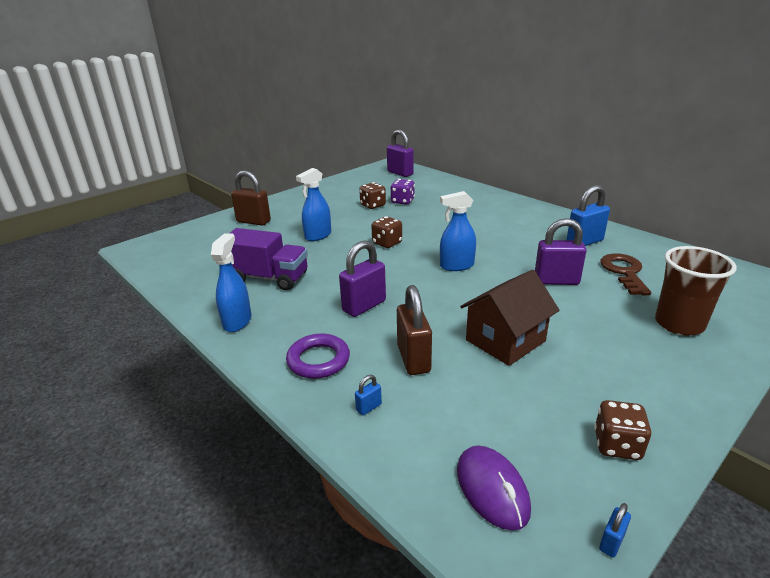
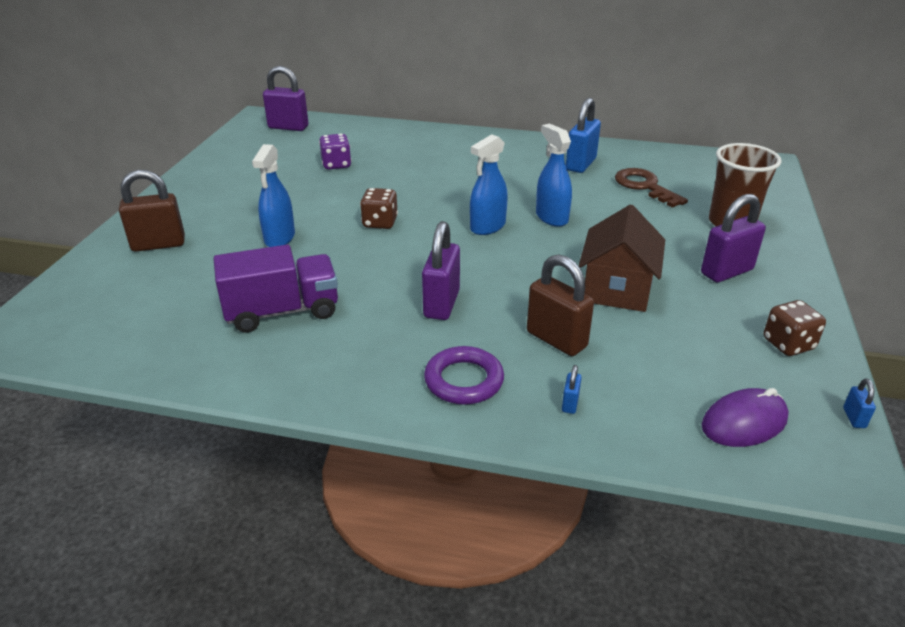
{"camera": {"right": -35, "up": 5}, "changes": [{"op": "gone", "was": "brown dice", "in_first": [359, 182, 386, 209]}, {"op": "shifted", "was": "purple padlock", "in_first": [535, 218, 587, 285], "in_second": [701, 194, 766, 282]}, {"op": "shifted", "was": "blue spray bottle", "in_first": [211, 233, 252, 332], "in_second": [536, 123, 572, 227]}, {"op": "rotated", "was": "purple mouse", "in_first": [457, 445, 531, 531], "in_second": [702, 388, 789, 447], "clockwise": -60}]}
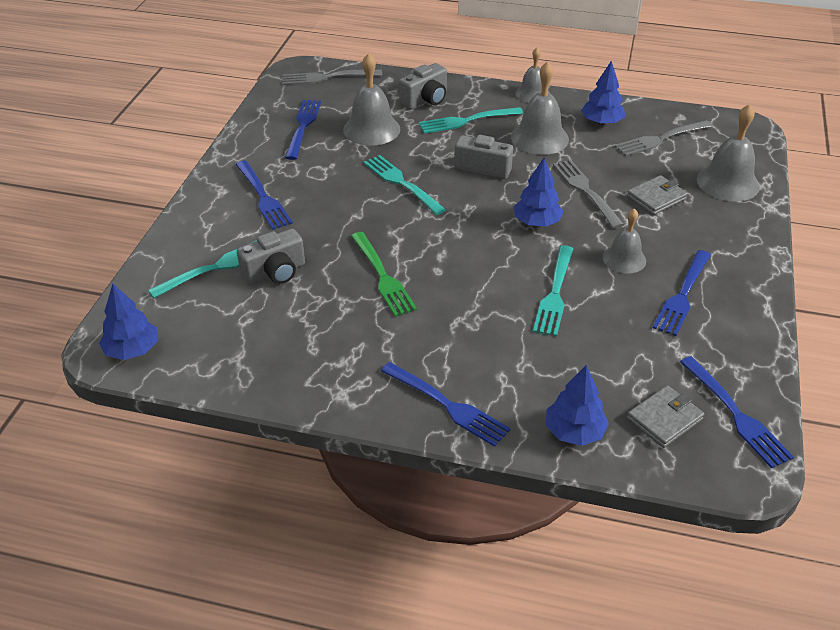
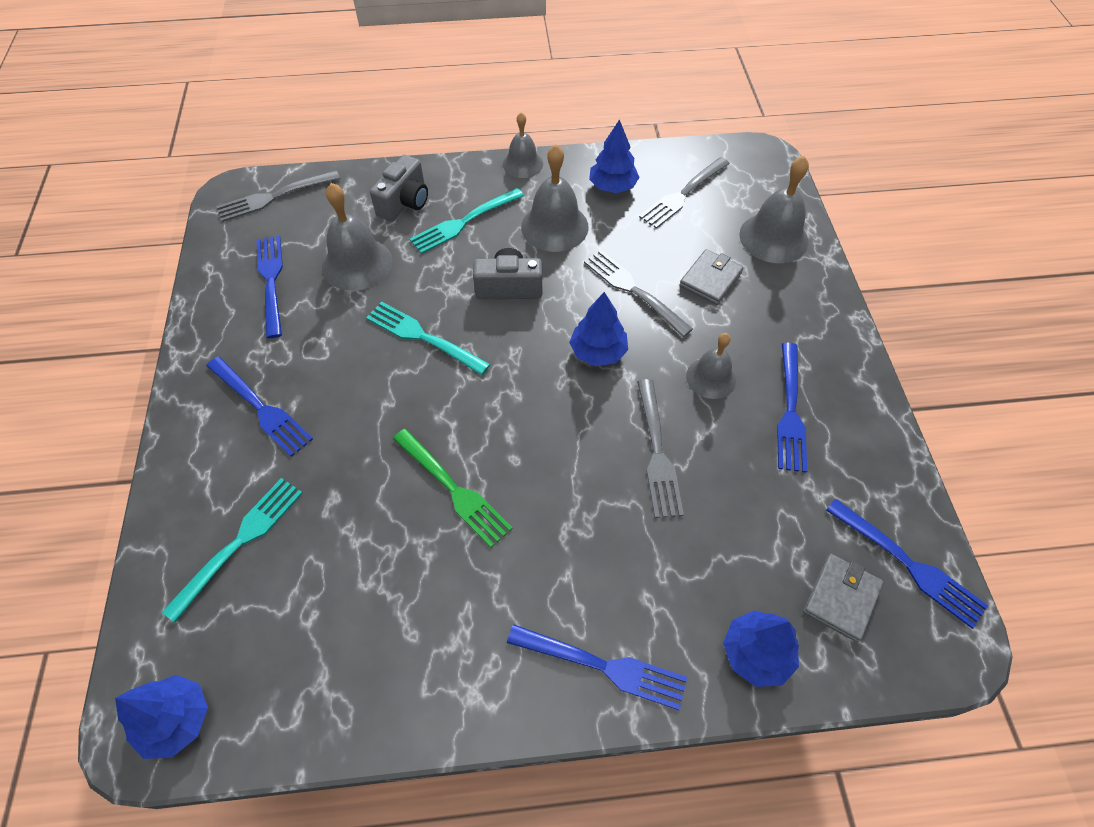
{"camera": {"right": -20, "up": 15}, "changes": [{"op": "gone", "was": "grey camera", "in_first": [237, 229, 305, 285]}, {"op": "repainted", "was": "turquoise fork", "now": "grey fork", "in_first": [533, 245, 573, 336], "in_second": [637, 379, 684, 518]}]}
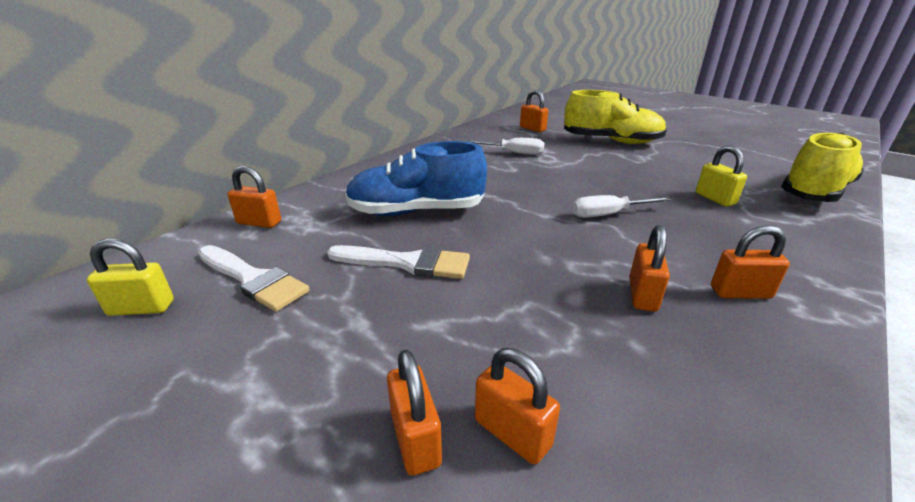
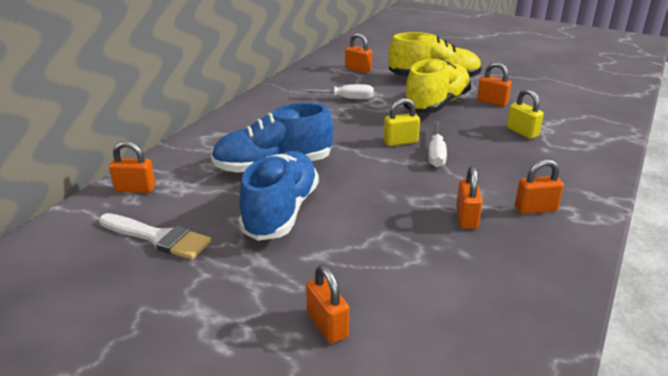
{"camera": {"right": -10, "up": 0}, "changes": [{"op": "shifted", "was": "yellow shoe", "in_first": [781, 133, 864, 202], "in_second": [404, 58, 471, 113]}, {"op": "rotated", "was": "white screwdriver", "in_first": [572, 195, 671, 218], "in_second": [428, 121, 447, 167], "clockwise": -60}, {"op": "shifted", "was": "yellow padlock", "in_first": [87, 238, 174, 316], "in_second": [383, 98, 420, 146]}, {"op": "swapped", "was": "white brush", "now": "blue shoe", "in_first": [327, 245, 470, 279], "in_second": [238, 151, 319, 241]}, {"op": "shifted", "was": "orange padlock", "in_first": [475, 348, 560, 464], "in_second": [477, 62, 512, 107]}]}
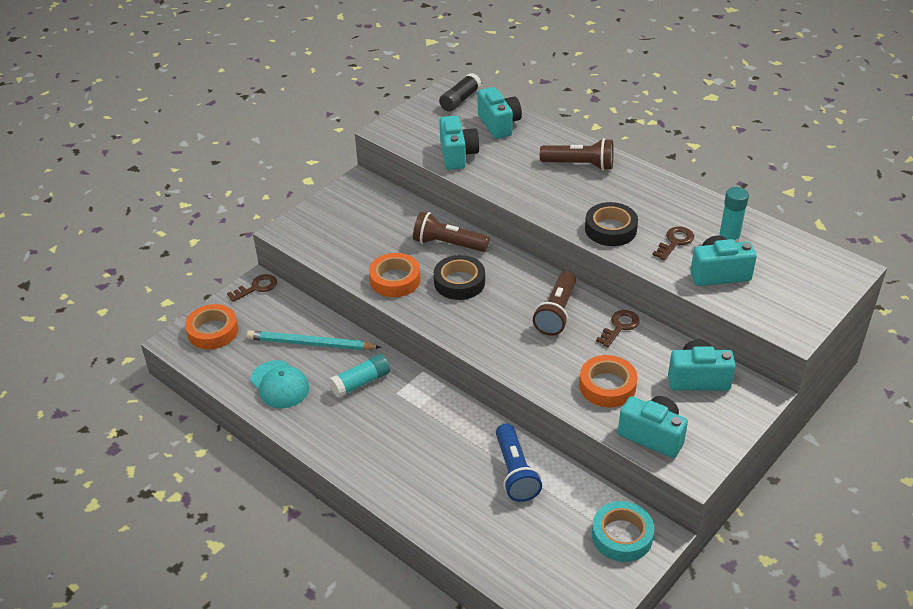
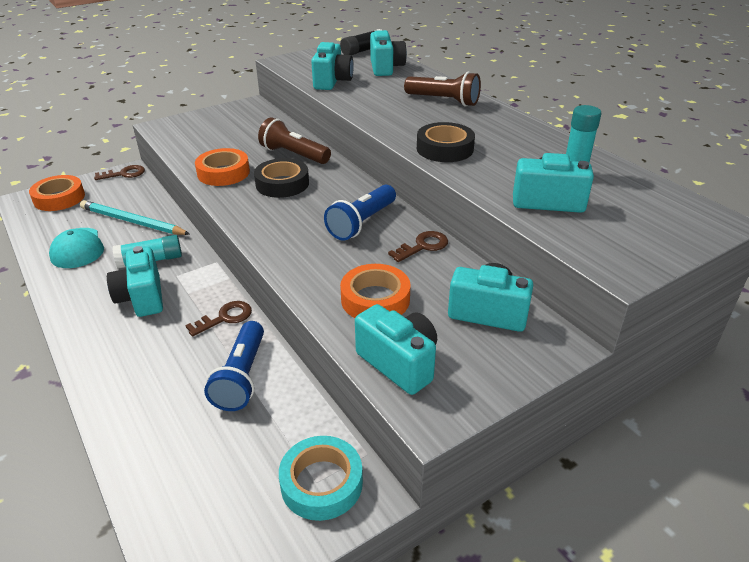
{"camera": {"right": 15, "up": -5}, "changes": [{"op": "shifted", "was": "brown key", "in_first": [652, 226, 694, 260], "in_second": [185, 301, 252, 337]}, {"op": "repainted", "was": "brown flashlight", "now": "blue flashlight", "in_first": [533, 271, 576, 336], "in_second": [324, 185, 396, 241]}, {"op": "new", "now": "turquoise camera", "in_second": [107, 246, 163, 317]}]}
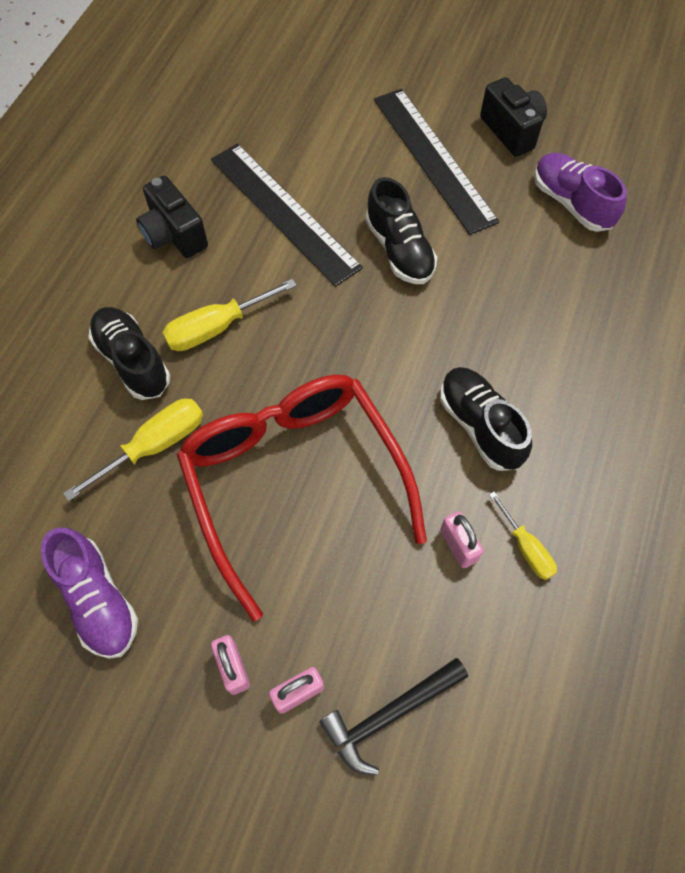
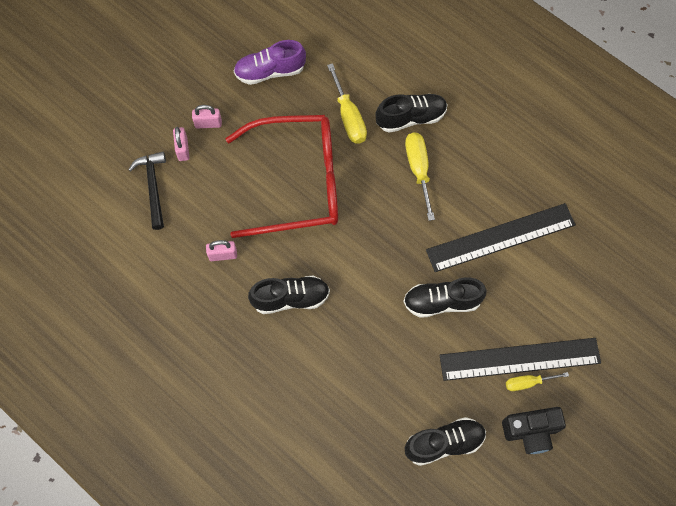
{"camera": {"right": 110, "up": 5}, "changes": [{"op": "repainted", "was": "purple shoe", "now": "black shoe", "in_first": [534, 153, 627, 232], "in_second": [405, 417, 486, 466]}, {"op": "gone", "was": "black camera", "in_first": [136, 176, 208, 258]}, {"op": "shifted", "was": "yellow screwdriver", "in_first": [489, 492, 557, 580], "in_second": [506, 372, 569, 391]}]}
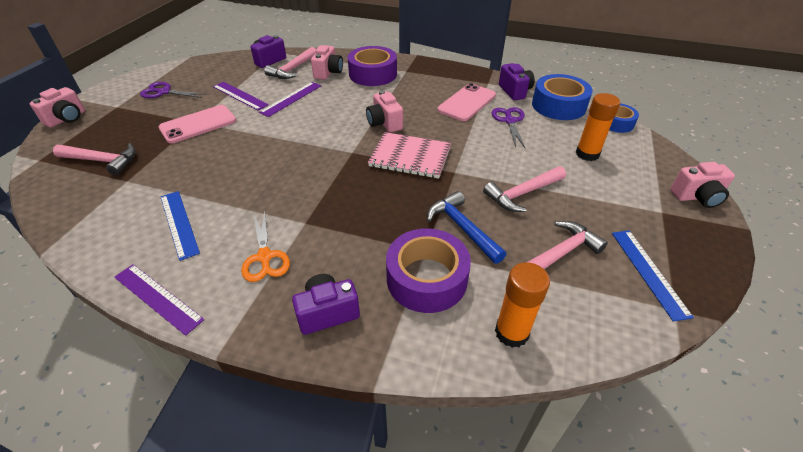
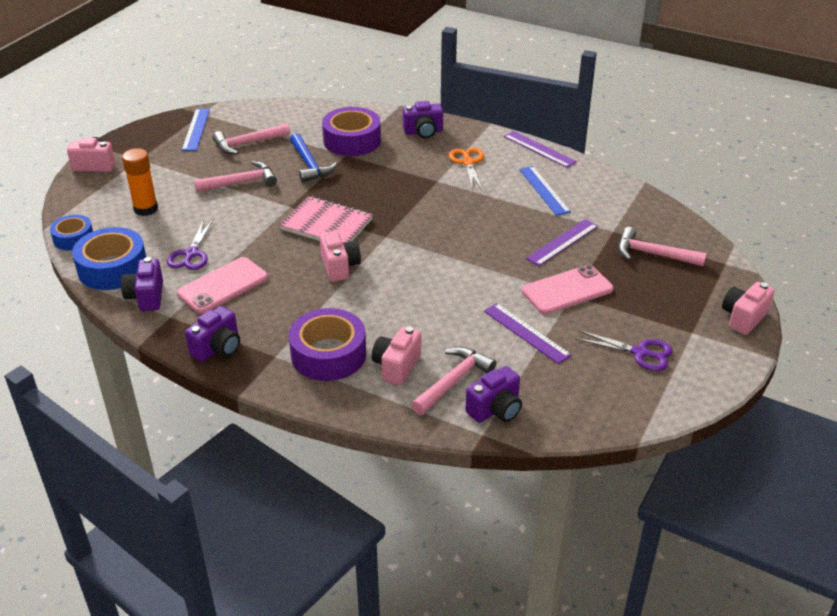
{"camera": {"right": -170, "up": -5}, "changes": [{"op": "shifted", "was": "purple ruler", "in_first": [259, 82, 321, 117], "in_second": [526, 219, 598, 266]}, {"op": "gone", "was": "orange glue stick", "in_first": [495, 262, 550, 348]}, {"op": "new", "now": "purple camera", "in_second": [185, 306, 240, 362]}]}
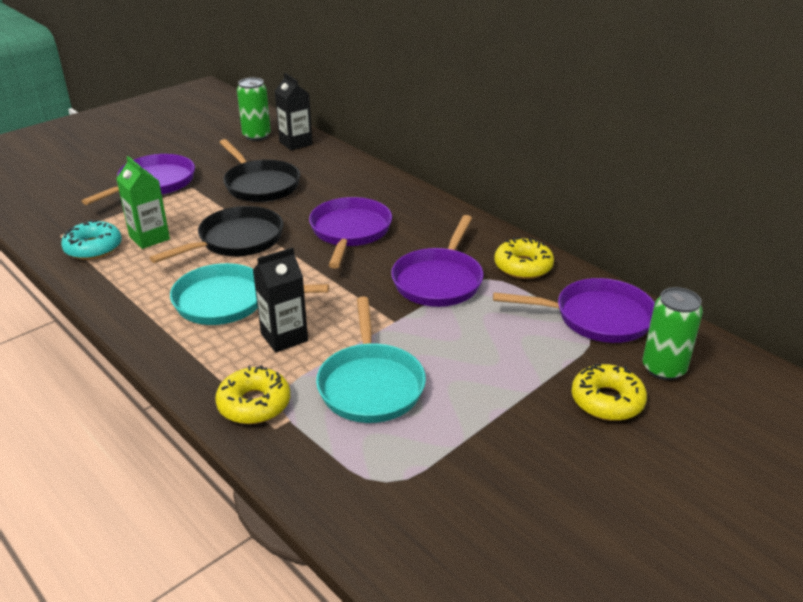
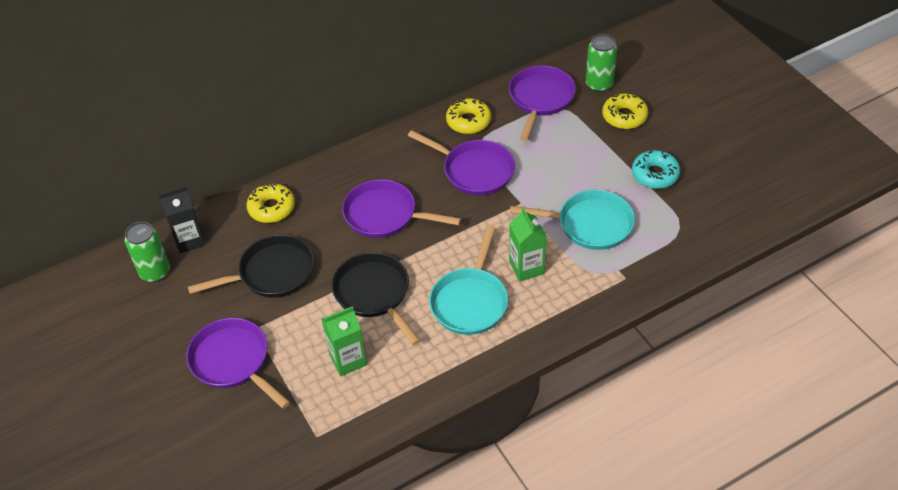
{"camera": {"right": -75, "up": 15}, "changes": [{"op": "shifted", "was": "turquoise donut", "in_first": [61, 220, 122, 260], "in_second": [632, 150, 680, 189]}, {"op": "repainted", "was": "black carton", "now": "green carton", "in_first": [253, 247, 308, 353], "in_second": [509, 208, 546, 282]}, {"op": "shifted", "was": "yellow donut", "in_first": [215, 365, 290, 424], "in_second": [246, 183, 295, 223]}]}
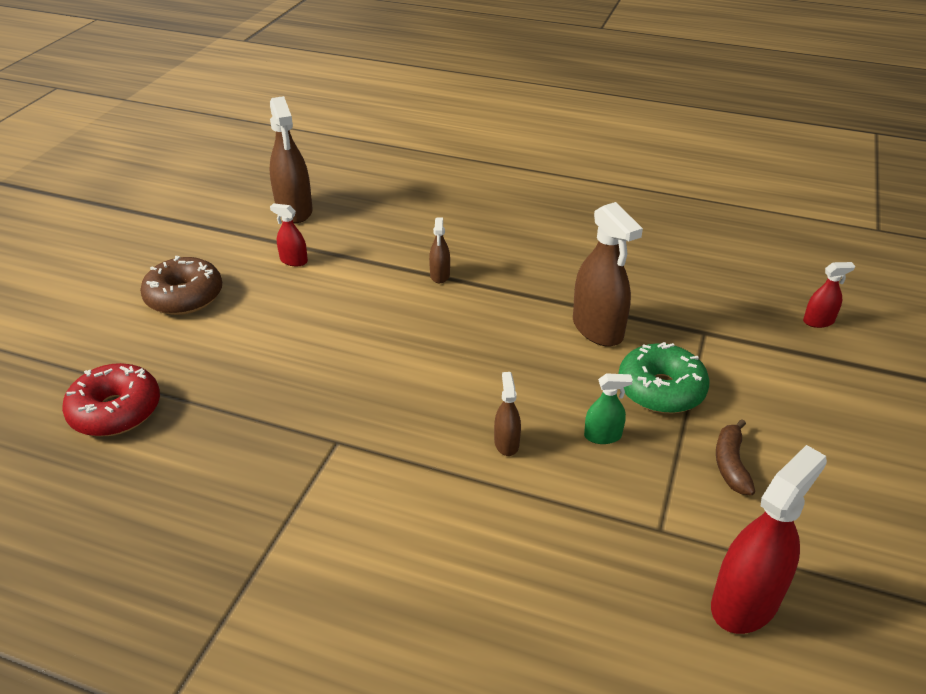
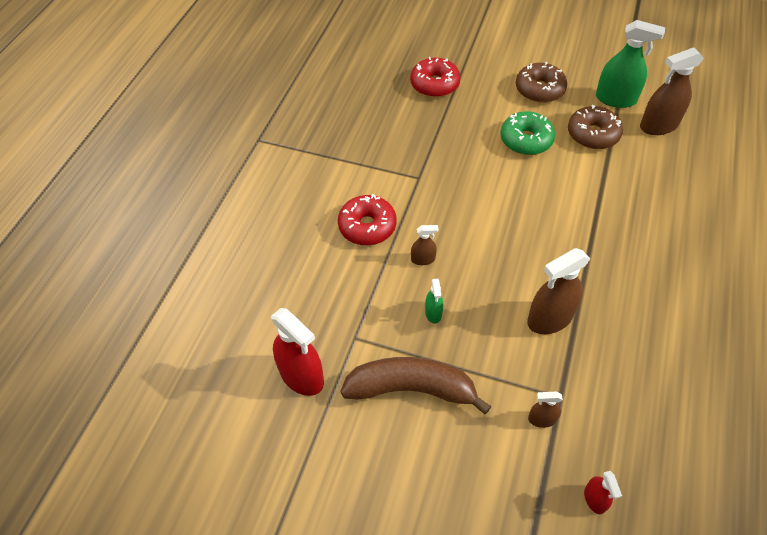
{"camera": {"right": 90, "up": 15}, "changes": [{"op": "swapped", "was": "red spray bottle", "now": "brown donut", "in_first": [270, 203, 308, 266], "in_second": [568, 105, 623, 149]}, {"op": "shifted", "was": "brown spray bottle", "in_first": [429, 218, 450, 283], "in_second": [528, 391, 563, 428]}, {"op": "shifted", "was": "green donut", "in_first": [618, 342, 710, 413], "in_second": [500, 111, 555, 155]}, {"op": "scaled", "was": "brown banana", "in_first": [716, 419, 755, 495], "in_second": [340, 357, 491, 414], "ratio": 2.09}, {"op": "new", "now": "green spray bottle", "in_second": [596, 20, 665, 108]}, {"op": "new", "now": "red donut", "in_second": [338, 194, 397, 245]}]}
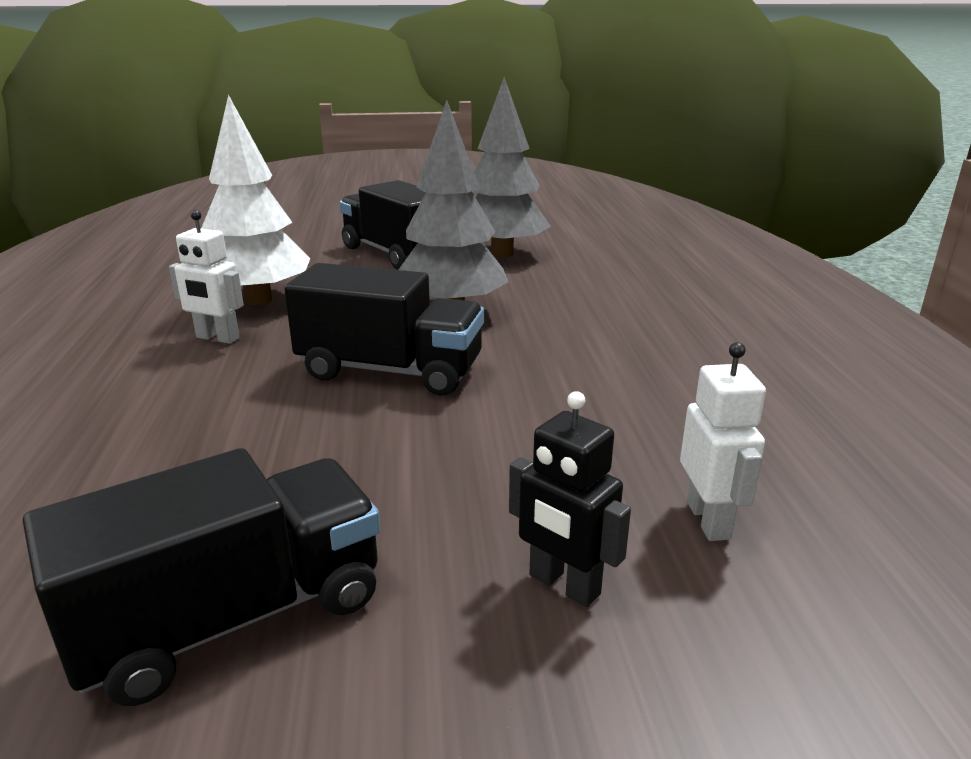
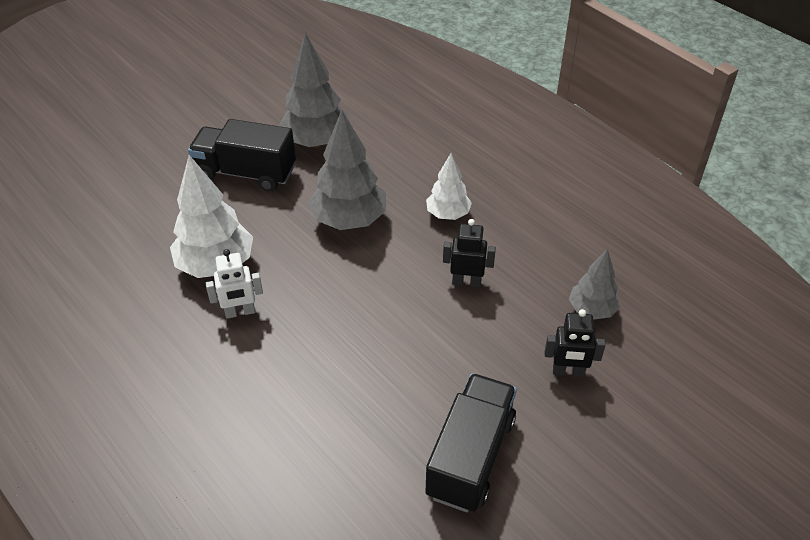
{"camera": {"right": -35, "up": 20}, "changes": [{"op": "gone", "was": "black truck", "in_first": [284, 263, 484, 396]}, {"op": "swapped", "was": "white robot", "now": "grey tree", "in_first": [680, 342, 766, 541], "in_second": [569, 249, 621, 320]}, {"op": "new", "now": "white tree", "in_second": [426, 153, 472, 220]}, {"op": "new", "now": "black robot", "in_second": [443, 219, 496, 287]}]}
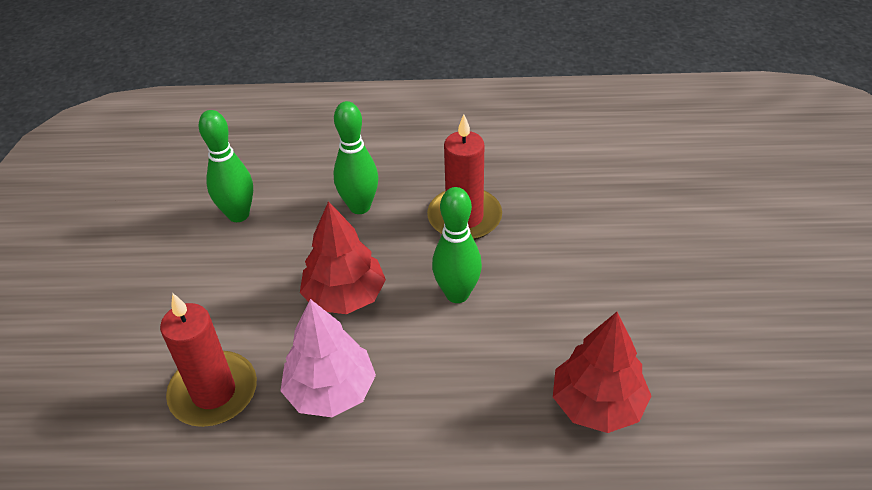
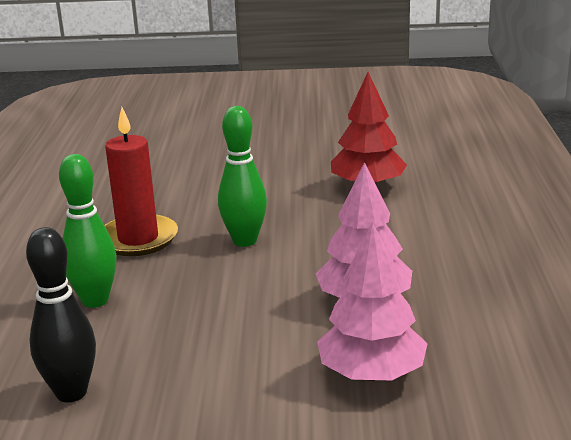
{"camera": {"right": -90, "up": -20}, "changes": [{"op": "repainted", "was": "green bowling pin", "now": "black bowling pin", "in_first": [199, 110, 253, 222], "in_second": [26, 227, 96, 402]}, {"op": "gone", "was": "red tree", "in_first": [300, 201, 386, 314]}, {"op": "swapped", "was": "red candle", "now": "pink tree", "in_first": [160, 293, 257, 427], "in_second": [317, 222, 428, 381]}]}
